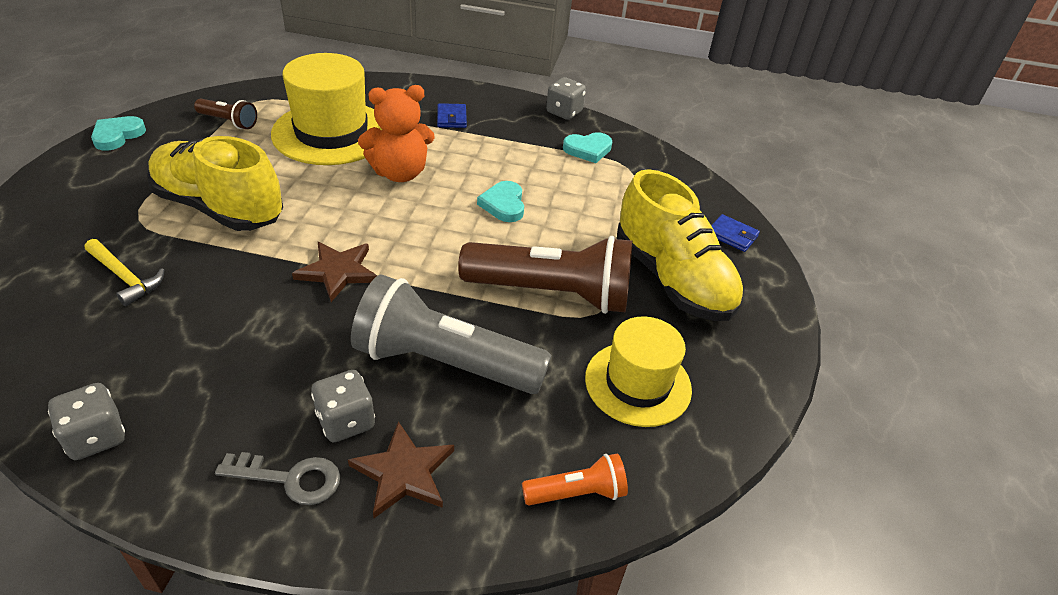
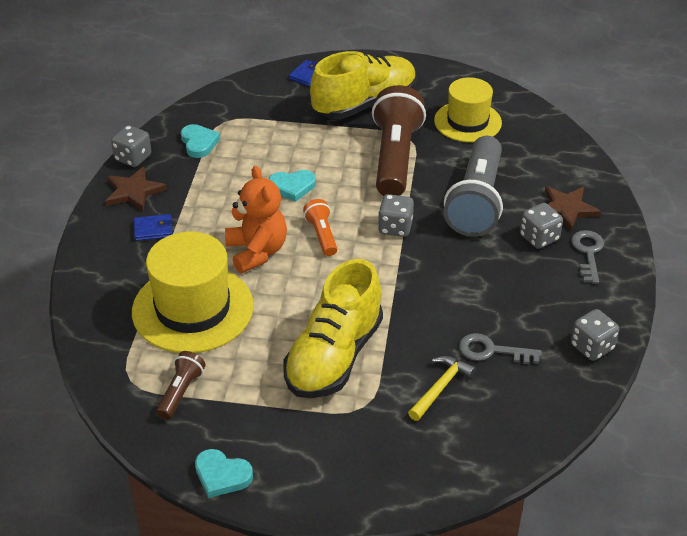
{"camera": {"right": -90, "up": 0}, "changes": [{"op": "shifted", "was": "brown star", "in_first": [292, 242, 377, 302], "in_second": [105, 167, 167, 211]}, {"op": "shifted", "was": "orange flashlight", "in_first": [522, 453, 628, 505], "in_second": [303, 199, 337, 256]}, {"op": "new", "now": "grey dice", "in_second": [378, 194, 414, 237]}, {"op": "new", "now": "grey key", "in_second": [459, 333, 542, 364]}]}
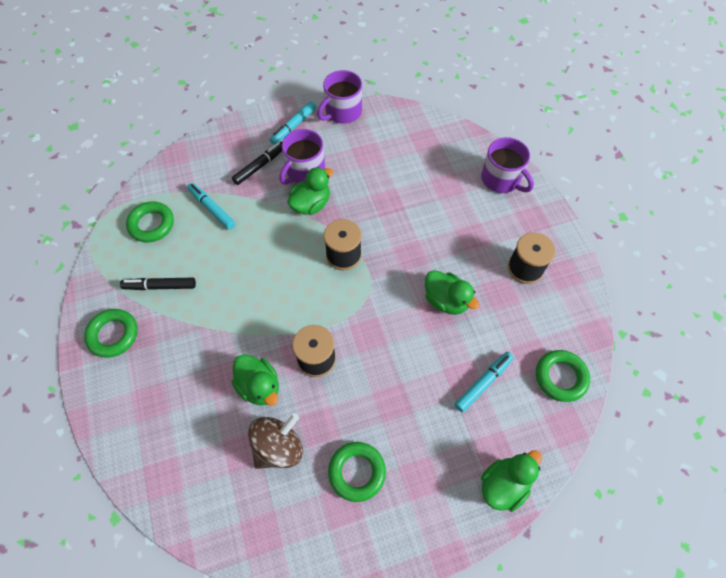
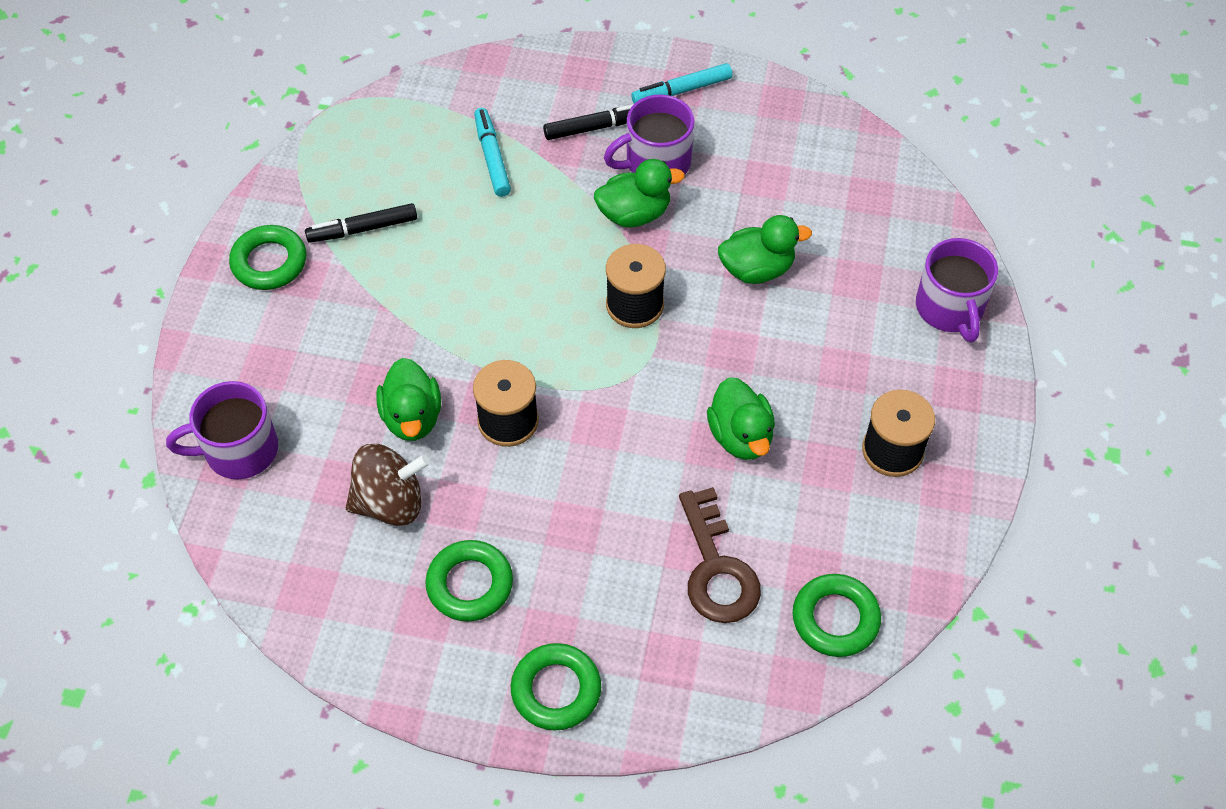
{"camera": {"right": 30, "up": -5}, "changes": [{"op": "shifted", "was": "purple mug", "in_first": [317, 70, 362, 124], "in_second": [166, 381, 278, 479]}, {"op": "shifted", "was": "green ring", "in_first": [126, 201, 174, 242], "in_second": [511, 643, 601, 730]}, {"op": "rotated", "was": "black marker", "in_first": [120, 278, 196, 290], "in_second": [305, 203, 417, 243], "clockwise": -45}, {"op": "swapped", "was": "turquoise marker", "now": "brown key", "in_first": [454, 352, 514, 412], "in_second": [679, 487, 761, 623]}, {"op": "shifted", "was": "green duck", "in_first": [481, 450, 542, 512], "in_second": [718, 215, 812, 284]}]}
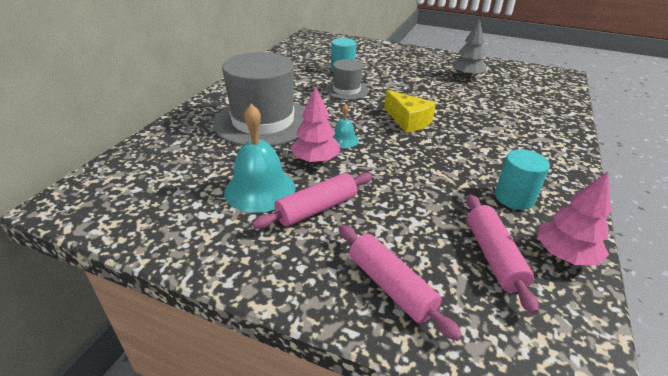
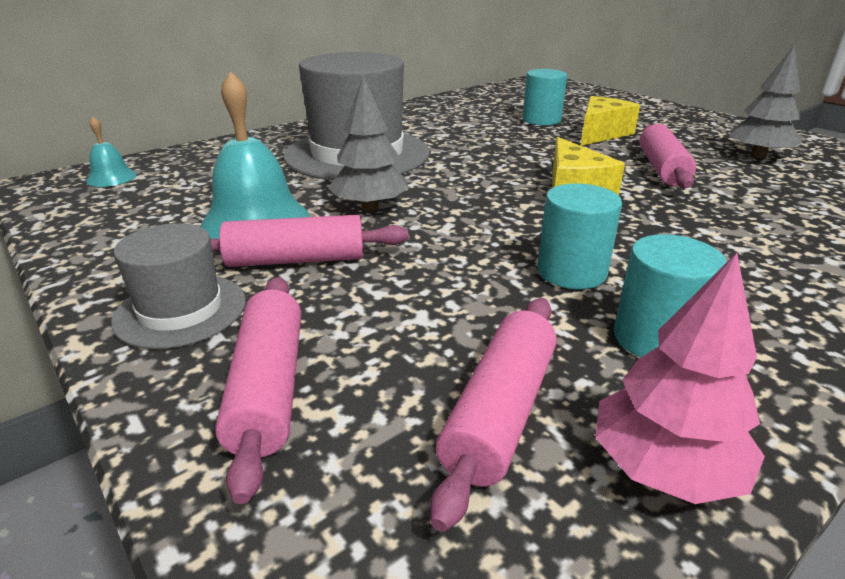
{"camera": {"right": 30, "up": -5}, "changes": [{"op": "shifted", "was": "grey hat", "in_first": [325, 59, 369, 100], "in_second": [111, 223, 246, 349]}, {"op": "repainted", "was": "pink tree", "now": "grey tree", "in_first": [290, 86, 340, 163], "in_second": [328, 75, 409, 211]}, {"op": "shifted", "was": "turquoise bell", "in_first": [333, 104, 359, 148], "in_second": [86, 116, 137, 187]}, {"op": "new", "now": "yellow cheese", "in_second": [581, 96, 640, 146]}, {"op": "new", "now": "pink rolling pin", "in_second": [639, 124, 696, 189]}, {"op": "new", "now": "turquoise cylinder", "in_second": [537, 183, 622, 289]}]}
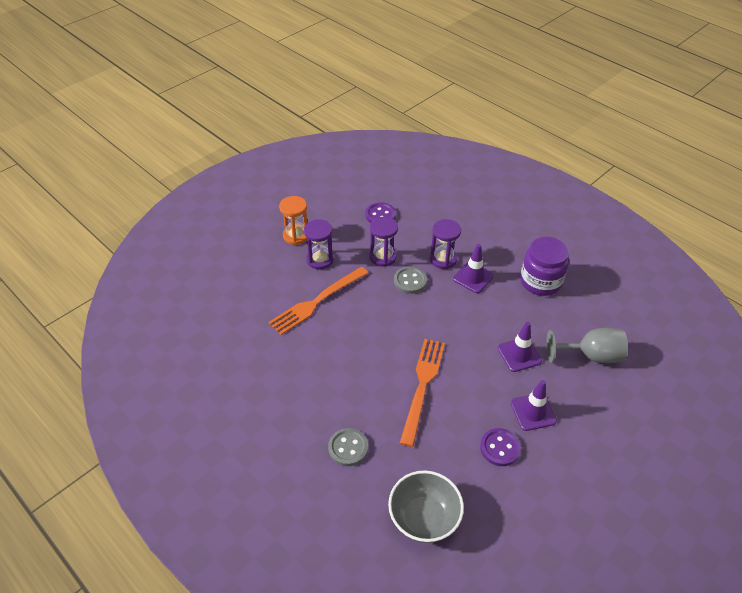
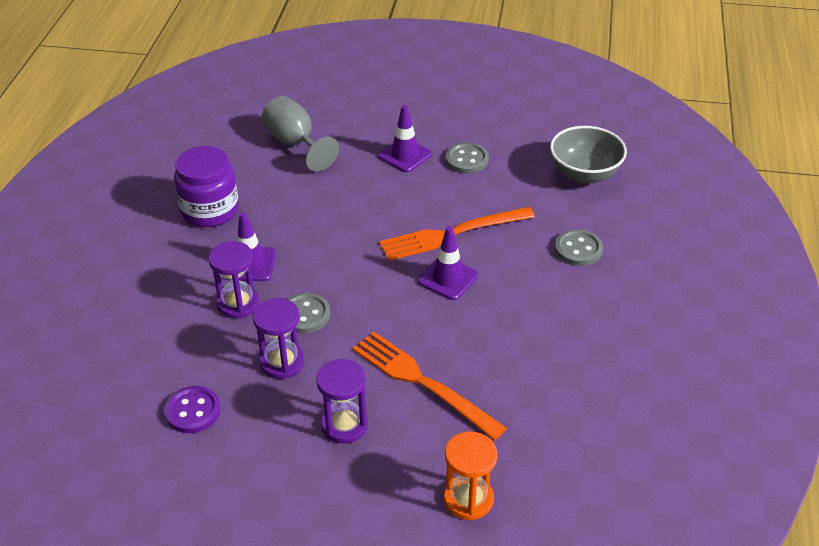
{"camera": {"right": -125, "up": -5}, "changes": [{"op": "shifted", "was": "orange hourglass", "in_first": [279, 196, 307, 245], "in_second": [444, 431, 497, 520]}, {"op": "rotated", "was": "orange fork", "in_first": [269, 267, 368, 335], "in_second": [353, 332, 507, 440], "clockwise": -150}, {"op": "shifted", "was": "purple traffic cone", "in_first": [498, 322, 542, 372], "in_second": [418, 226, 478, 300]}, {"op": "repainted", "was": "purple button", "now": "grey button", "in_first": [480, 428, 521, 466], "in_second": [446, 143, 489, 174]}]}
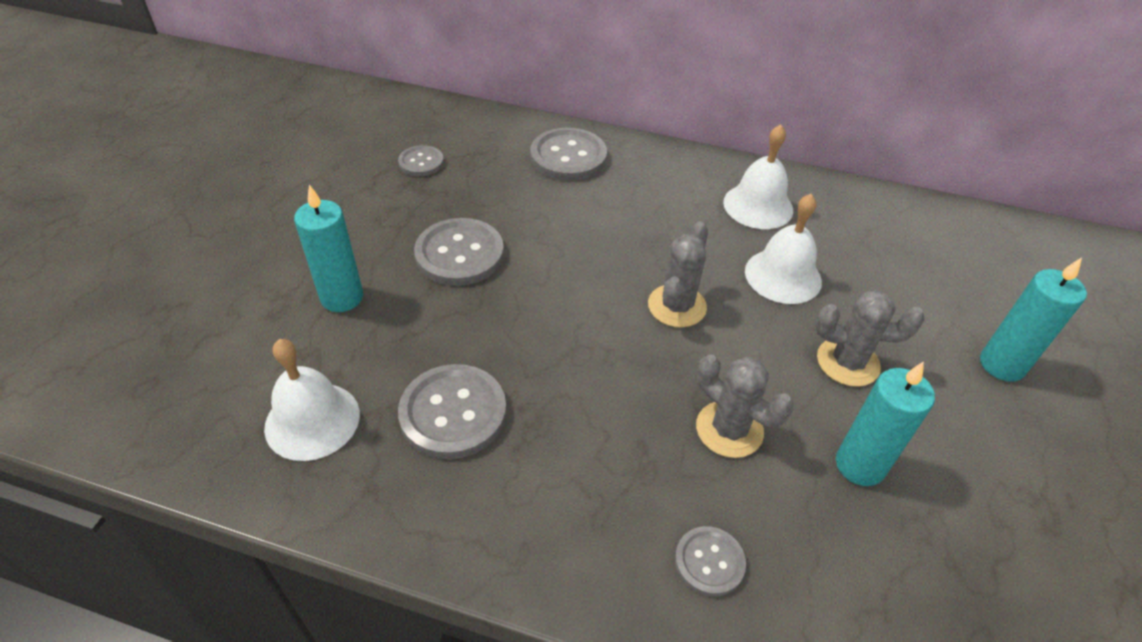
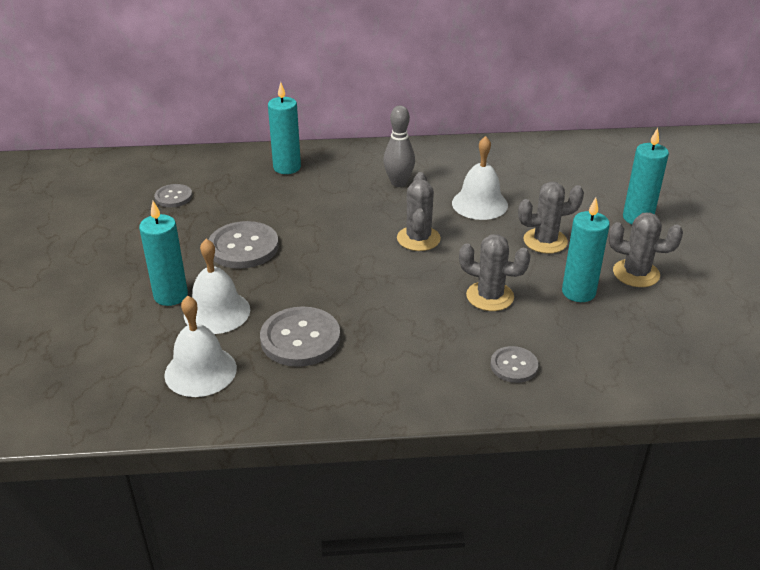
{"camera": {"right": -20, "up": -10}, "changes": [{"op": "shifted", "was": "white bell", "in_first": [723, 124, 793, 229], "in_second": [184, 239, 250, 334]}, {"op": "swapped", "was": "grey button", "now": "turquoise candle", "in_first": [530, 128, 607, 181], "in_second": [268, 82, 301, 174]}, {"op": "new", "now": "grey bowling pin", "in_second": [383, 106, 415, 187]}, {"op": "new", "now": "grey cactus", "in_second": [608, 212, 683, 287]}]}
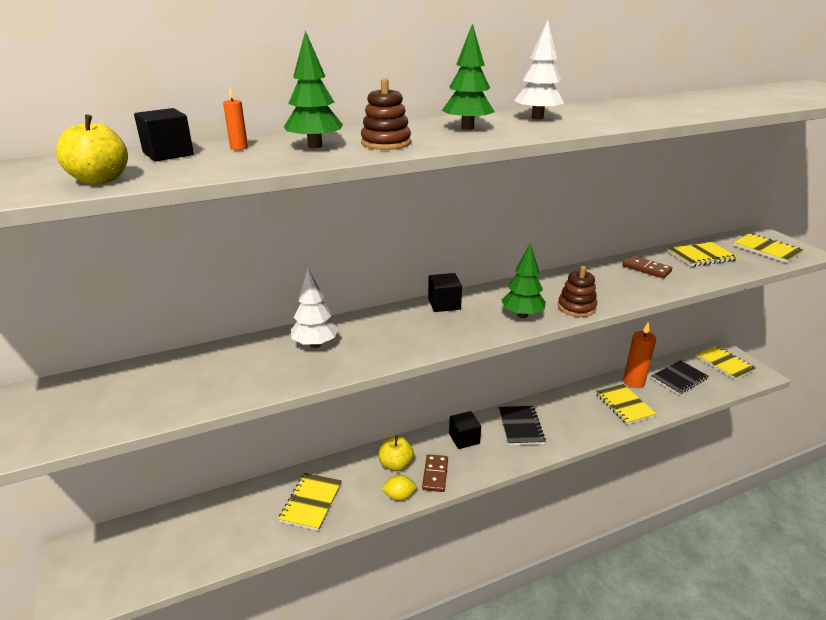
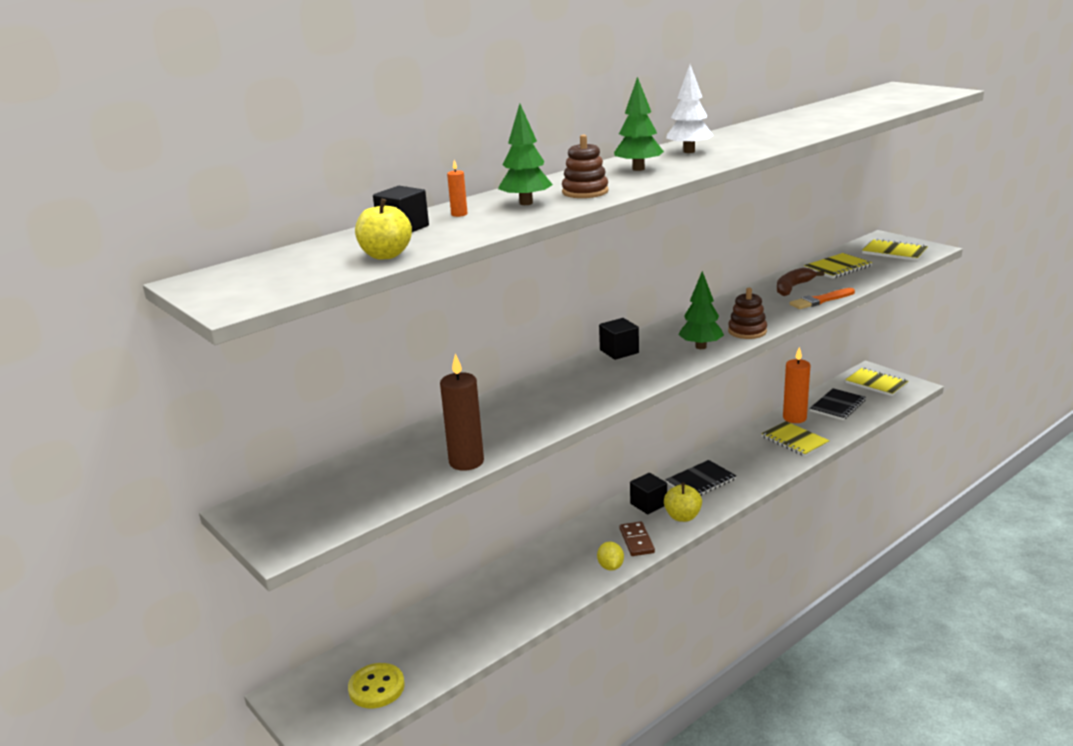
{"camera": {"right": -15, "up": -5}, "changes": [{"op": "swapped", "was": "brown domino", "now": "brown banana", "in_first": [623, 255, 672, 278], "in_second": [777, 267, 824, 296]}, {"op": "gone", "was": "white tree", "in_first": [291, 269, 339, 348]}, {"op": "rotated", "was": "black notebook", "in_first": [499, 406, 546, 445], "in_second": [666, 460, 736, 496], "clockwise": 75}, {"op": "shifted", "was": "yellow apple", "in_first": [379, 436, 414, 471], "in_second": [664, 482, 702, 522]}, {"op": "gone", "was": "yellow notebook", "in_first": [278, 473, 342, 531]}, {"op": "rotated", "was": "yellow lemon", "in_first": [381, 475, 417, 501], "in_second": [597, 542, 624, 570], "clockwise": -75}, {"op": "new", "now": "orange brush", "in_second": [790, 288, 855, 309]}, {"op": "new", "now": "brown candle", "in_second": [440, 353, 484, 471]}, {"op": "new", "now": "yellow button", "in_second": [348, 663, 405, 708]}]}
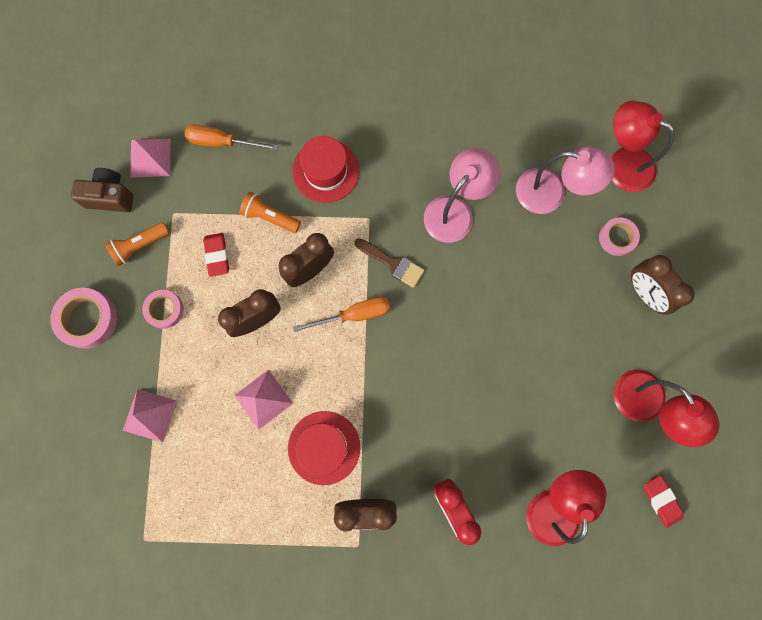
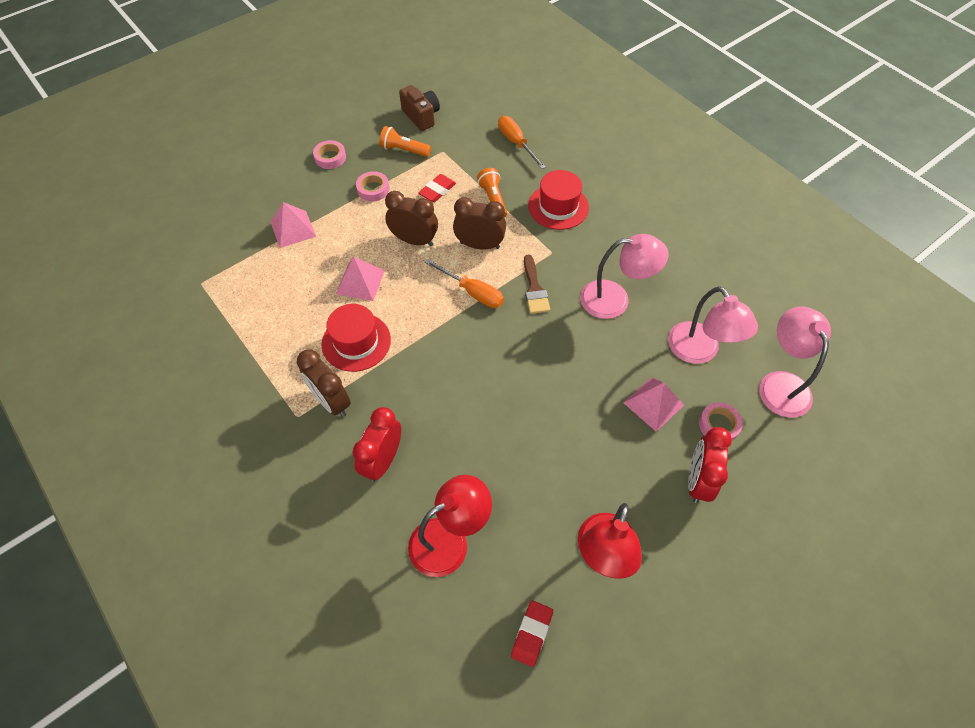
{"camera": {"right": 50, "up": -20}, "changes": [{"op": "repainted", "was": "red lamp", "now": "pink lamp", "in_first": [611, 101, 675, 192], "in_second": [759, 307, 831, 418]}, {"op": "shifted", "was": "pink pyramid", "in_first": [130, 139, 171, 178], "in_second": [623, 377, 684, 432]}, {"op": "repainted", "was": "brown clock", "now": "red clock", "in_first": [631, 255, 695, 315], "in_second": [688, 427, 732, 503]}, {"op": "scaled", "was": "pink tape", "in_first": [51, 288, 117, 349], "in_second": [313, 140, 346, 169], "ratio": 0.64}]}
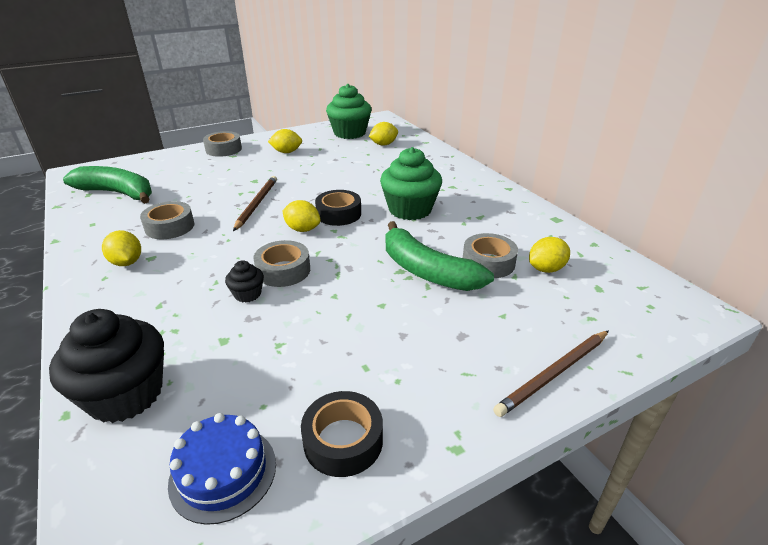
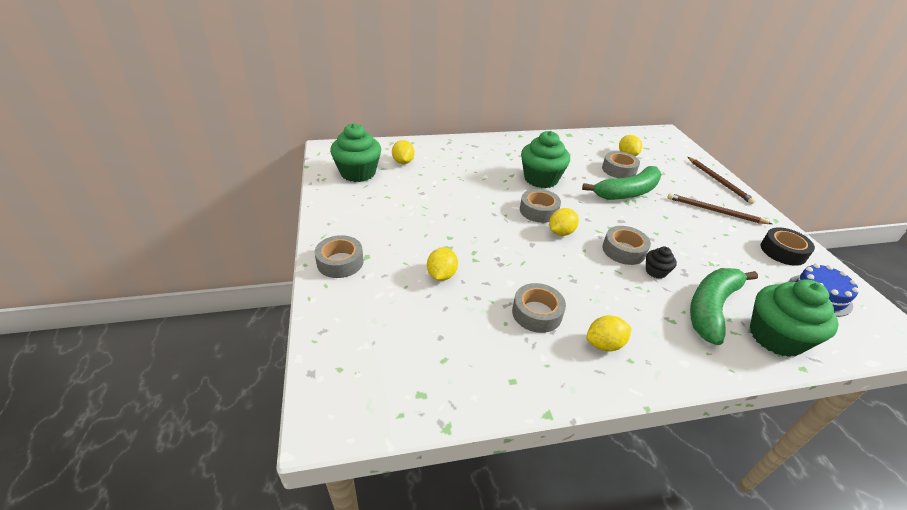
{"camera": {"right": -75, "up": 5}, "changes": [{"op": "shifted", "was": "yellow lemon", "in_first": [268, 129, 302, 153], "in_second": [427, 247, 458, 281]}, {"op": "shifted", "was": "green banana", "in_first": [63, 166, 152, 204], "in_second": [690, 268, 758, 345]}, {"op": "shifted", "was": "brown pencil", "in_first": [233, 176, 277, 231], "in_second": [667, 193, 772, 224]}, {"op": "repainted", "was": "black tape", "now": "grey tape", "in_first": [315, 190, 361, 226], "in_second": [520, 189, 561, 223]}, {"op": "repainted", "was": "black cupcake", "now": "green cupcake", "in_first": [49, 309, 164, 423], "in_second": [750, 280, 839, 357]}]}
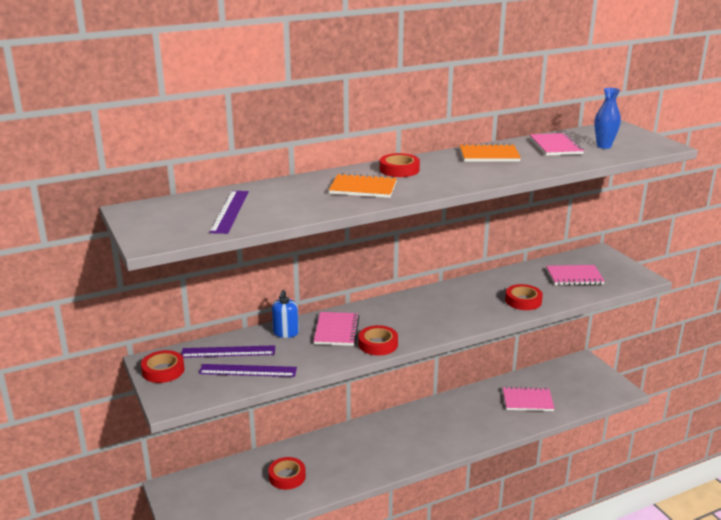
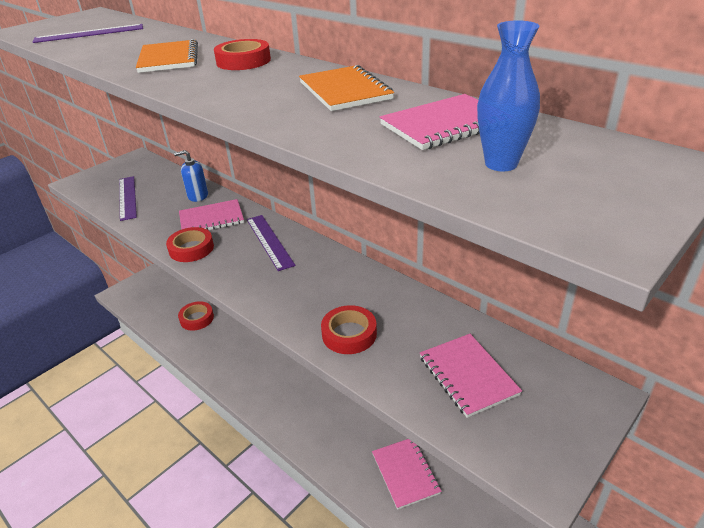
{"camera": {"right": 70, "up": 10}, "changes": [{"op": "shifted", "was": "purple ruler", "in_first": [181, 345, 275, 358], "in_second": [247, 215, 296, 271]}, {"op": "gone", "was": "red tape", "in_first": [141, 350, 184, 383]}]}
